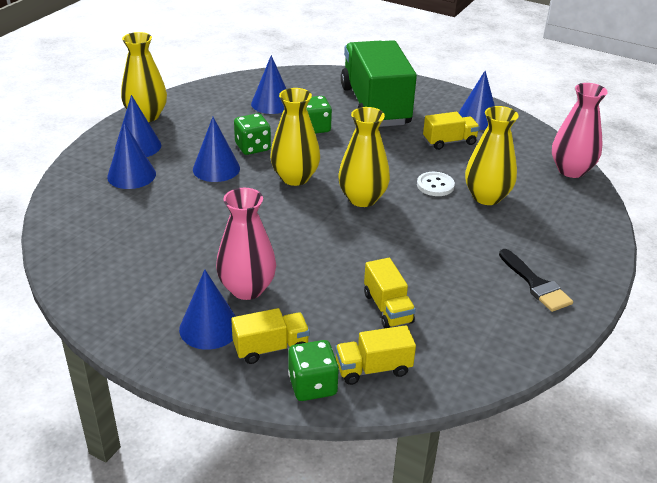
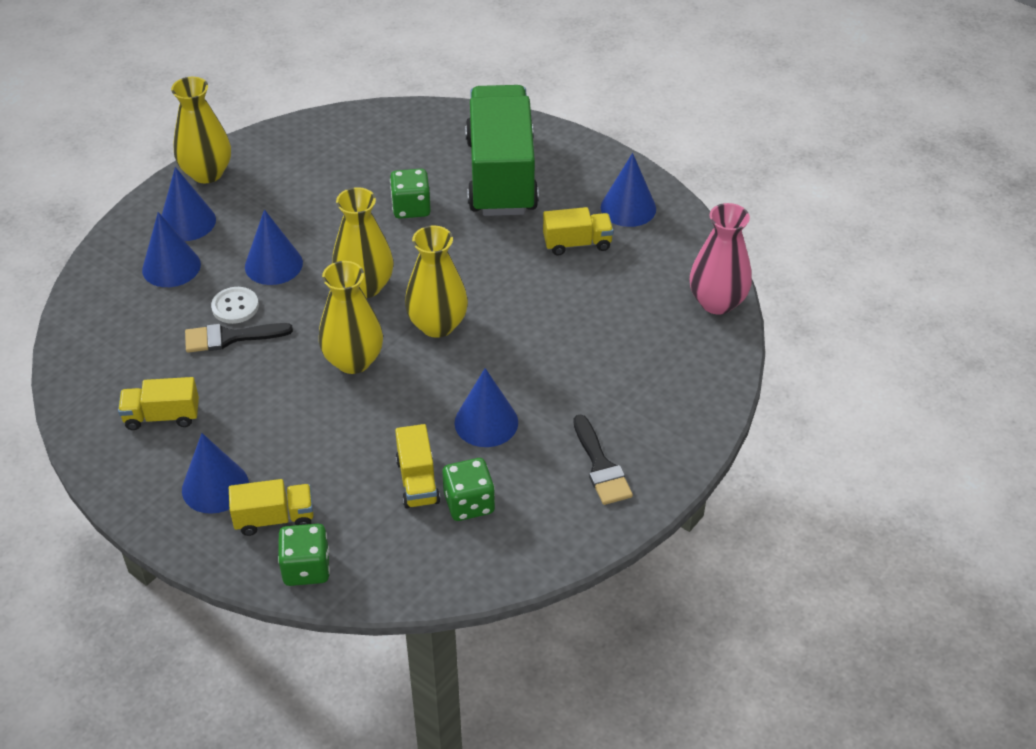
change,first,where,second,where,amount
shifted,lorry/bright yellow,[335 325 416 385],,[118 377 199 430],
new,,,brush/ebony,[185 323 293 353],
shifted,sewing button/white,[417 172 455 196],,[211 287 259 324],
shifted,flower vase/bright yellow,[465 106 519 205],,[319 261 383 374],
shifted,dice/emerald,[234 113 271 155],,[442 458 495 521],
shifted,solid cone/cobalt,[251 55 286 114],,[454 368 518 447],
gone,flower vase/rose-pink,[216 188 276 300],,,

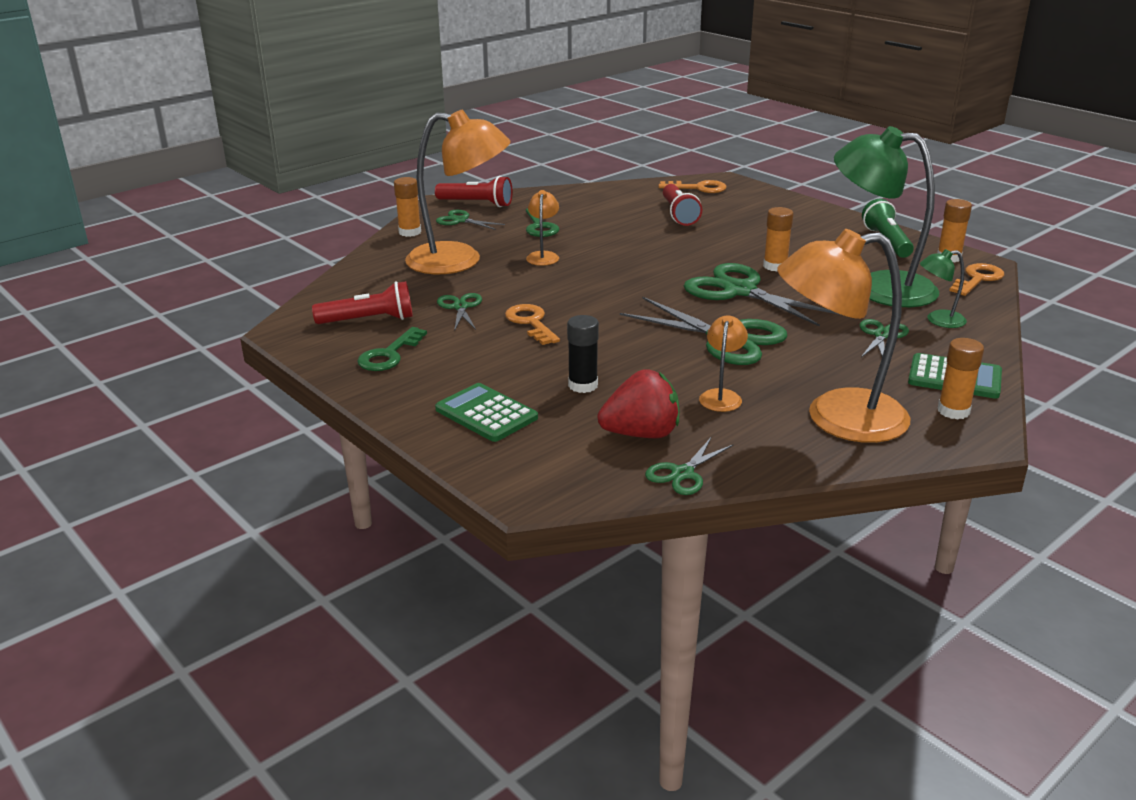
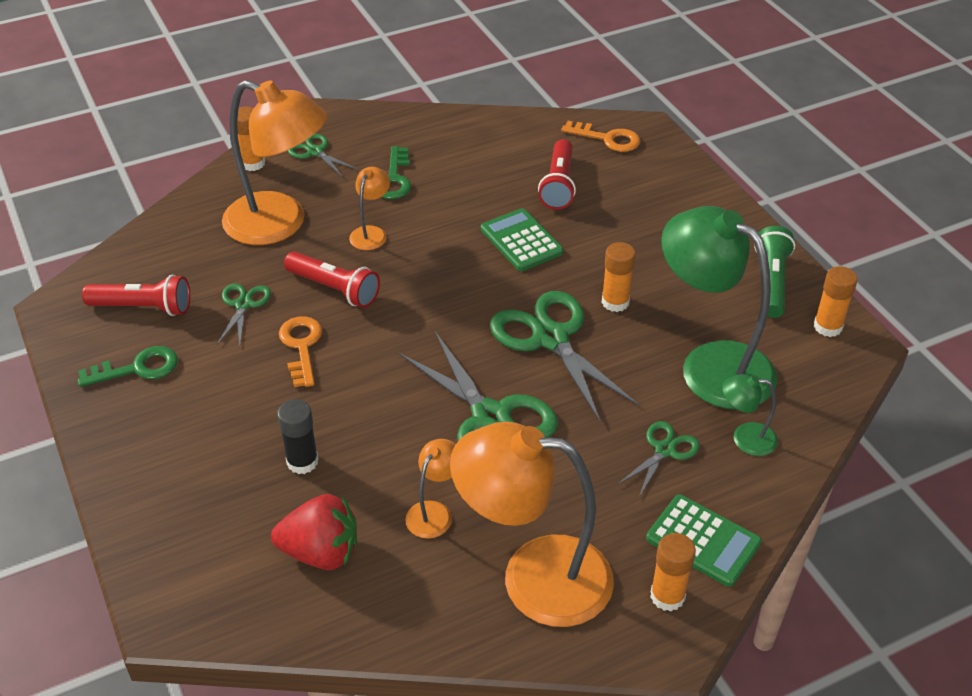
change,first,where,second,where,amount
rotated,key/emerald,[357 327 427 371],,[78 346 178 387],150 degrees counterclockwise
shifted,torch/red,[435 176 513 207],,[284 251 380 308],
shifted,pocket calculator/emerald,[435 383 538 442],,[481 208 564 271],
gone,shears/emerald,[645 438 734 495],,,
gone,key/orange-coloured,[949 263 1004 296],,,

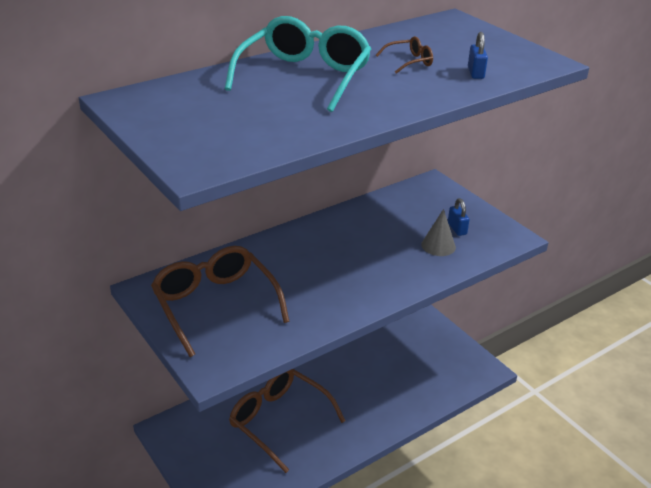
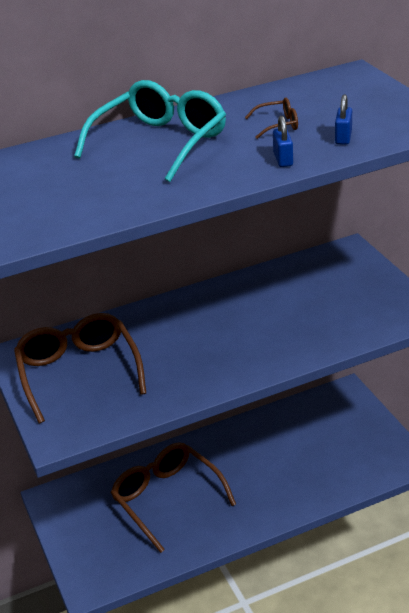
change,first,where,second,where,amount
shifted,padlock/cobalt,[448 198 470 236],,[273 116 293 167],
gone,solid cone/gray,[421 209 456 256],,,

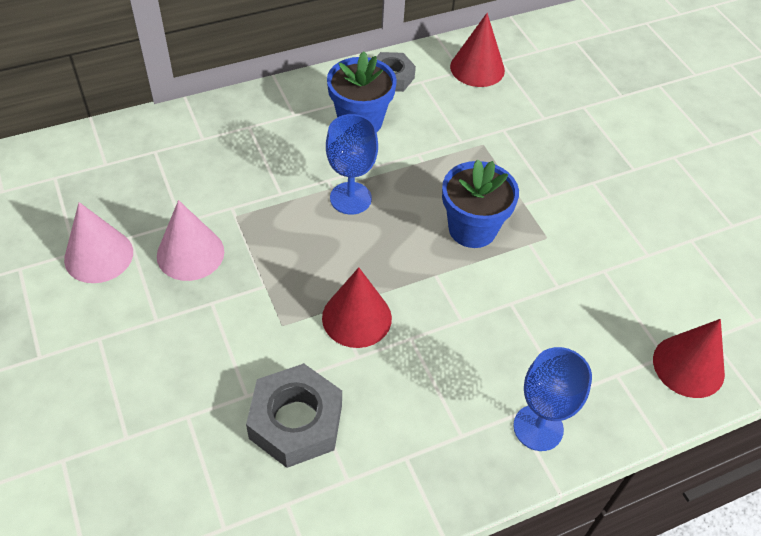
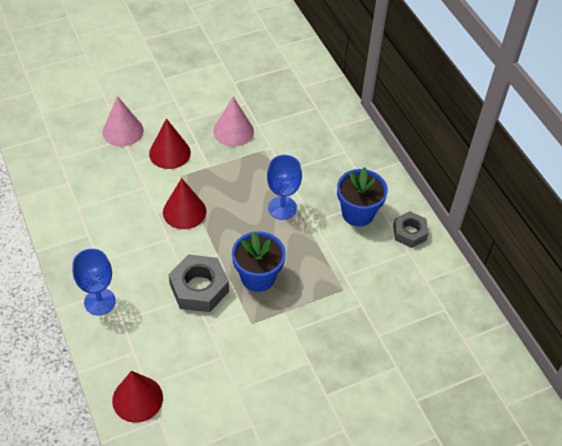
change,first,where,second,where,amount
shifted,solid cone/rose-pink,[64 202 133 283],,[103 96 144 147],
shifted,solid cone/red,[450 13 505 87],,[149 118 191 169],
shifted,hex nut/gray,[246 363 342 468],,[169 254 229 312],

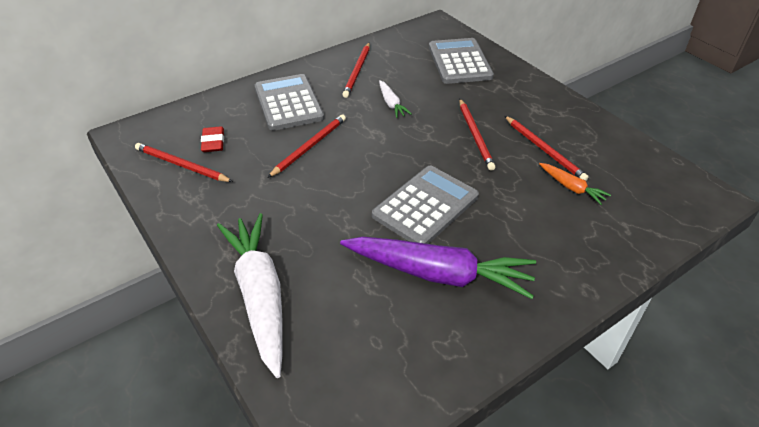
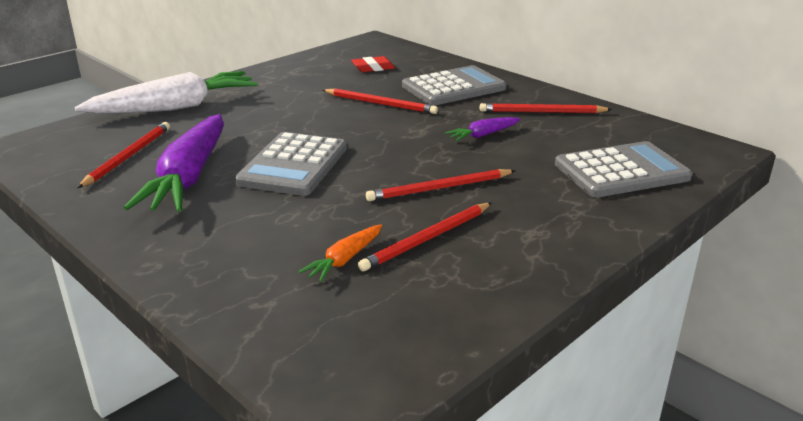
change,first,where,second,where,amount
shifted,lead pencil/red,[135 143 233 182],,[77 122 170 188],
rotated,pocket calculator/gray,[372 166 479 244],,[235 132 347 196],75 degrees clockwise
repainted,root vegetable/white,[379 80 412 118],root vegetable/violet,[445 117 520 141],

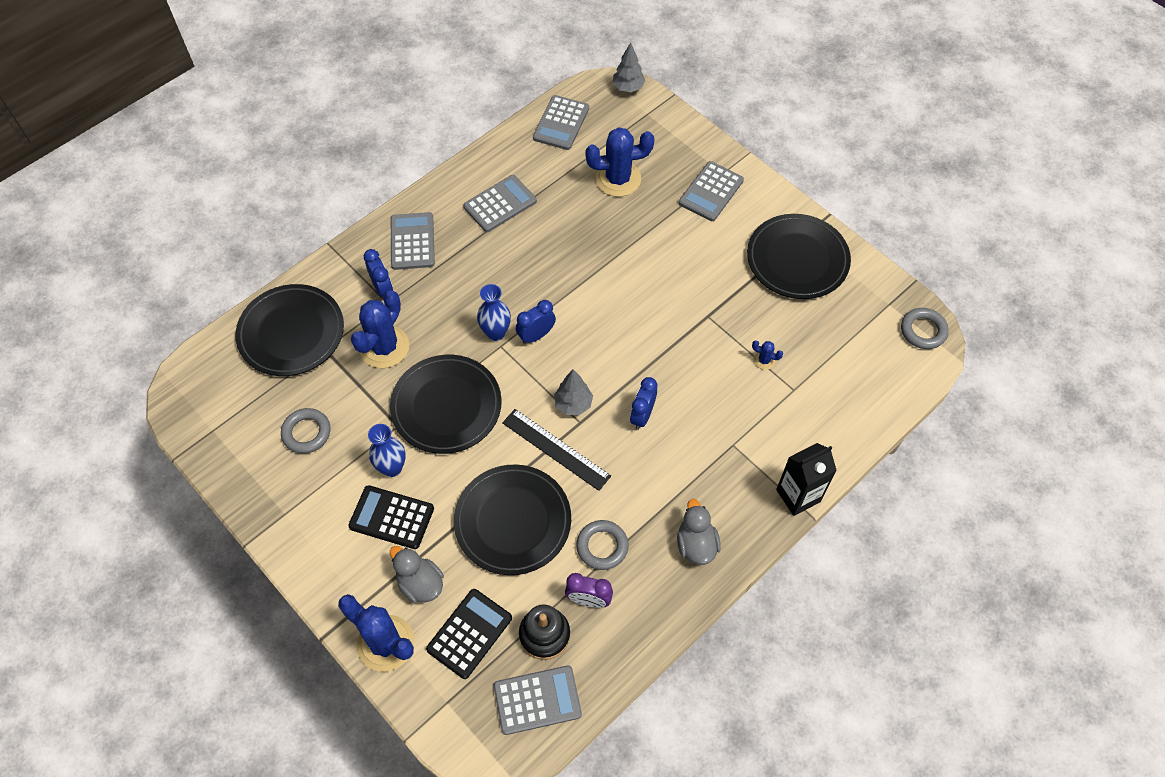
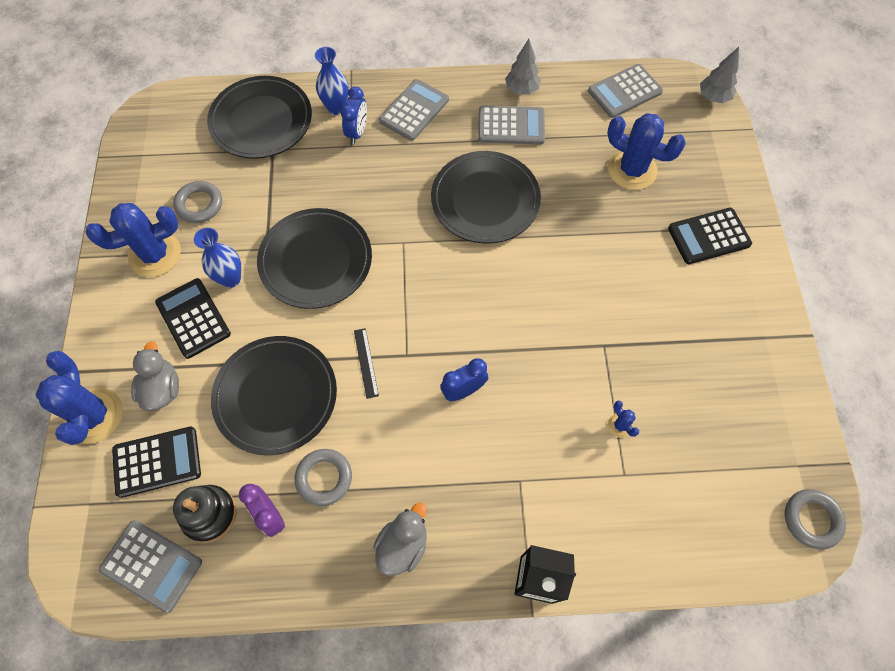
change,first,where,second,where,amount
shifted,cactus/cobalt,[351 290 409 368],,[86 203 181 277],
shifted,flower vase/cobalt,[477 284 511 341],,[315 47 349 115],
scaled,ruler/ebony,[502 409 611 491],,[354 328 379 399],x0.57
shifted,plate/ebony,[747 214 851 299],,[431 151 541 244],
shifted,fir tree/gray,[554 370 593 415],,[505 39 541 95],
repainted,pocket calculator/gray,[679 161 744 221],pocket calculator/ebony,[668 208 752 264],
gone,alarm clock/cobalt,[516 300 556 344],,,

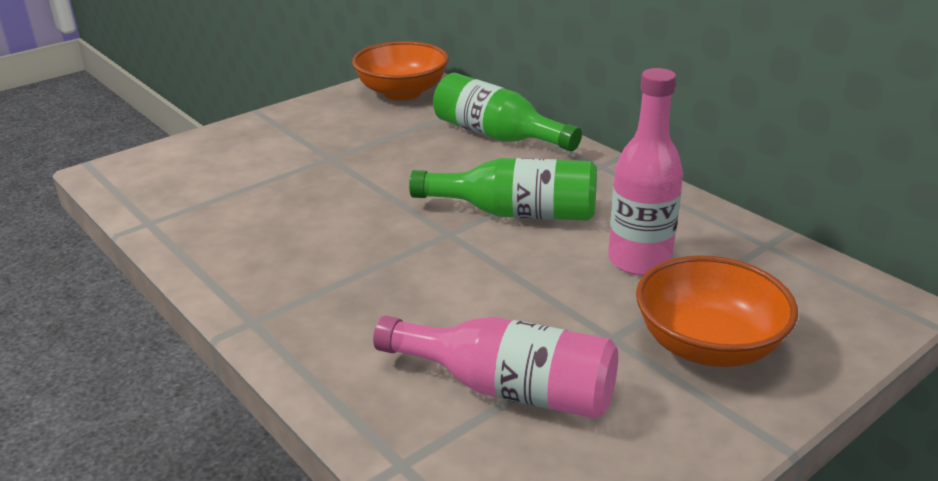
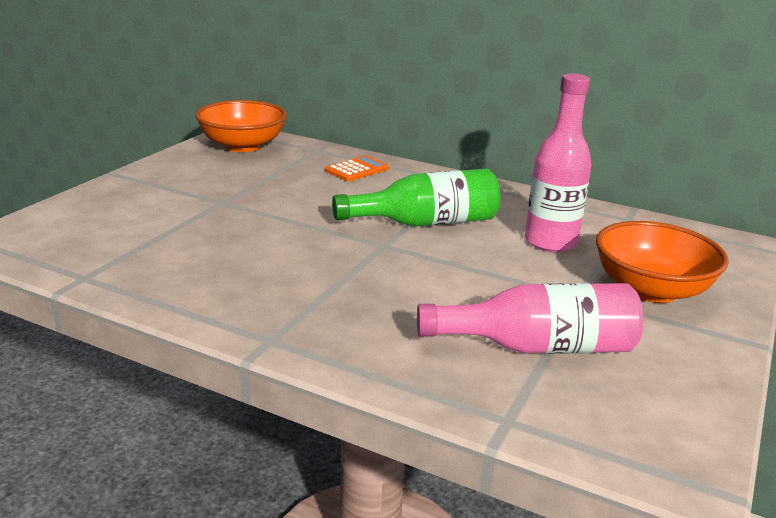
change,first,where,second,where,amount
swapped,drink bottle/emerald,[433 73 582 151],pocket calculator/orange-coloured,[325 155 389 181],

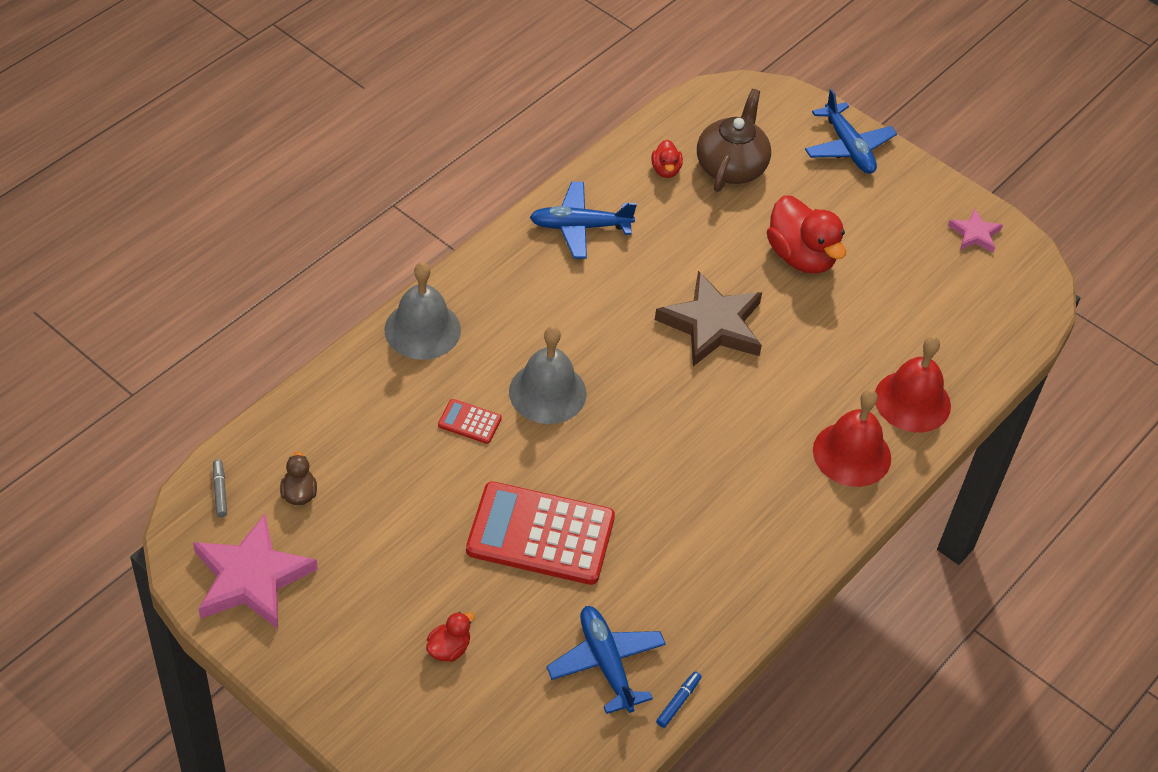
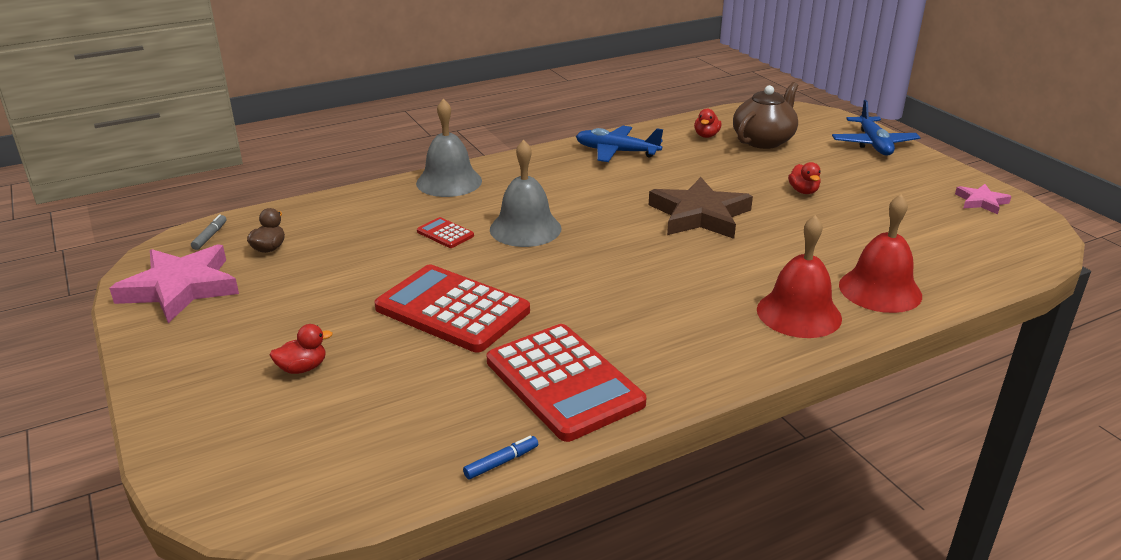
change,first,where,second,where,amount
new,,,pocket calculator/red,[487 324 646 442],
scaled,rubber duck/red,[767 196 846 274],,[788 162 821 194],x0.49
gone,toy plane/cobalt,[546 606 666 714],,,

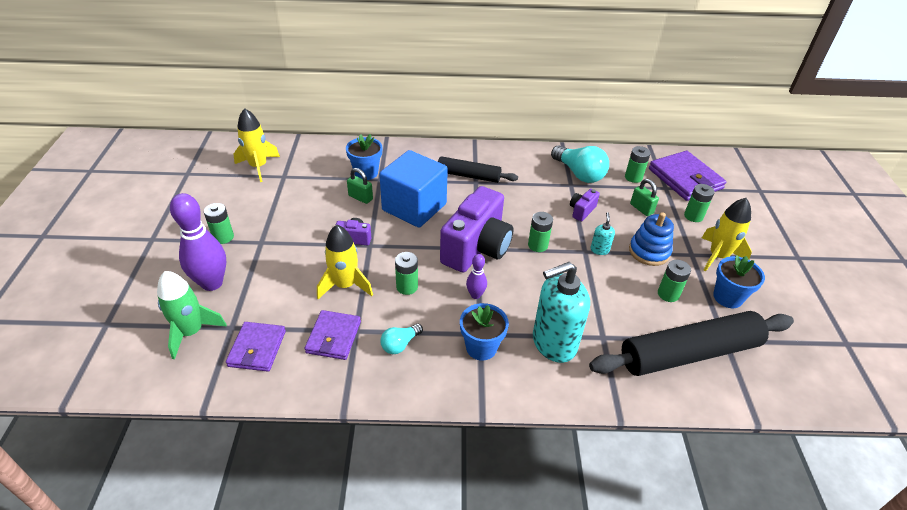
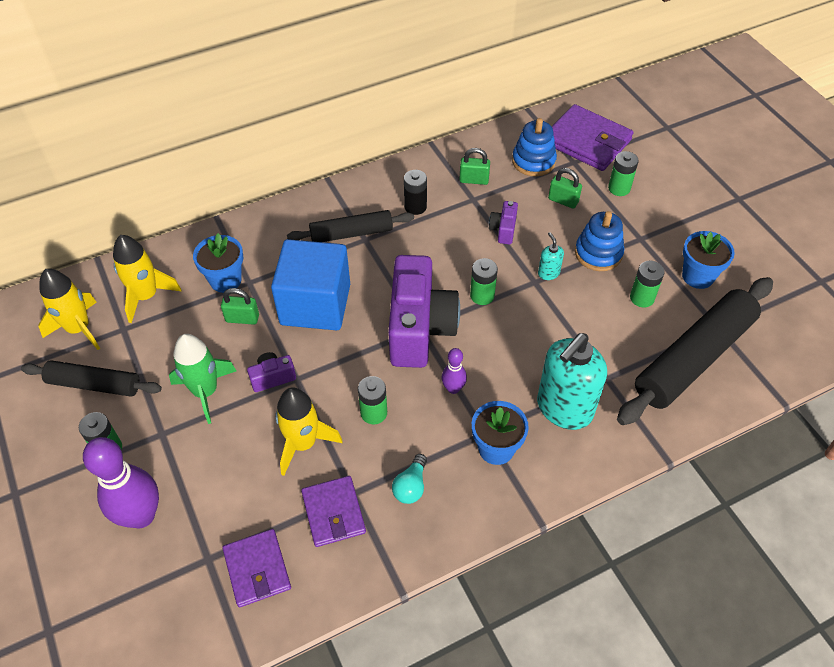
change,first,where,second,where,amount
new,,,dough roller/ebony,[21 360 162 397],
shifted,toy rocket/bright yellow,[702 198 752 272],,[113 235 182 323],
shifted,toy rocket/emerald,[157 271 227 359],,[169 334 236 424],
new,,,AA battery/ebony,[404 170 427 215],
swapped,lightbulb/aqua,[551 145 609 183],padlock/emerald,[459 148 490 185],
swapped,AA battery/emerald,[625 146 651 183],stacking rings/cobalt,[512 118 557 176],

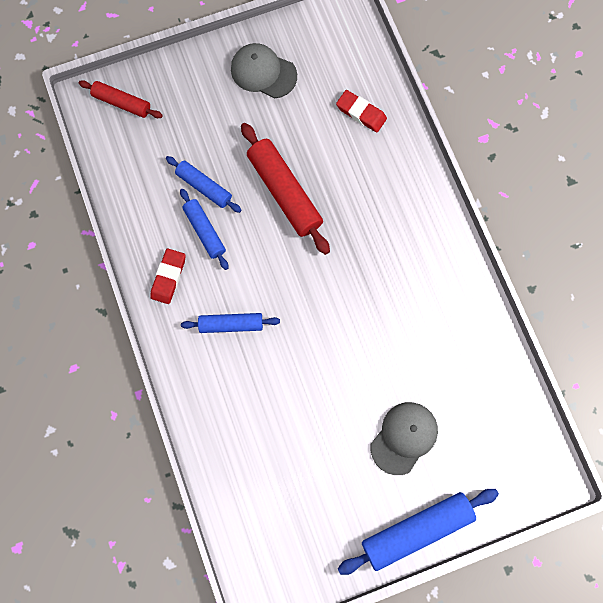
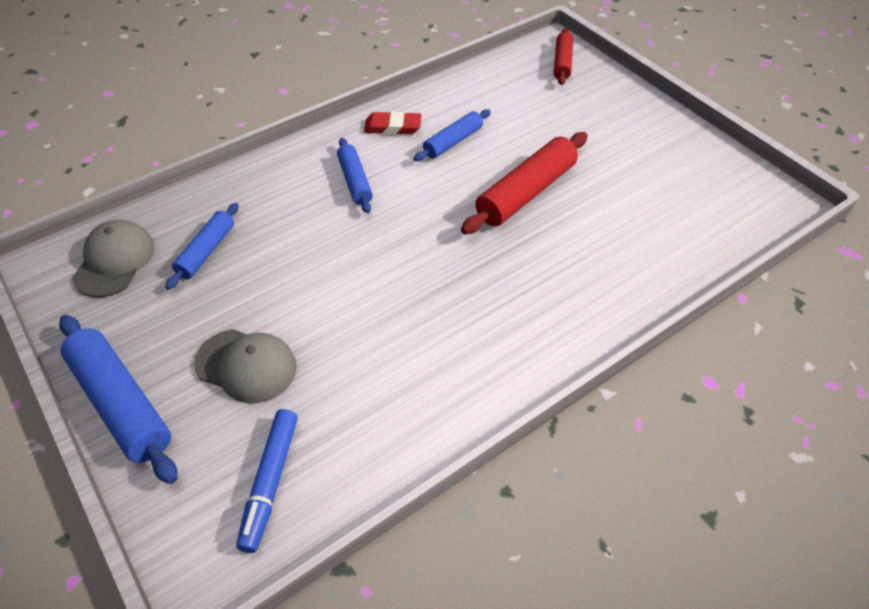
change,first,where,second,where,amount
shifted,peaked cap/gray,[231 43 297 98],,[72 220 155 297],
shifted,dough roller/cobalt,[166 156 242 213],,[166 203 239 290],
new,,,felt pen/cobalt,[236 409 298 553],
gone,pencil eraser/red,[336 90 387 132],,,

